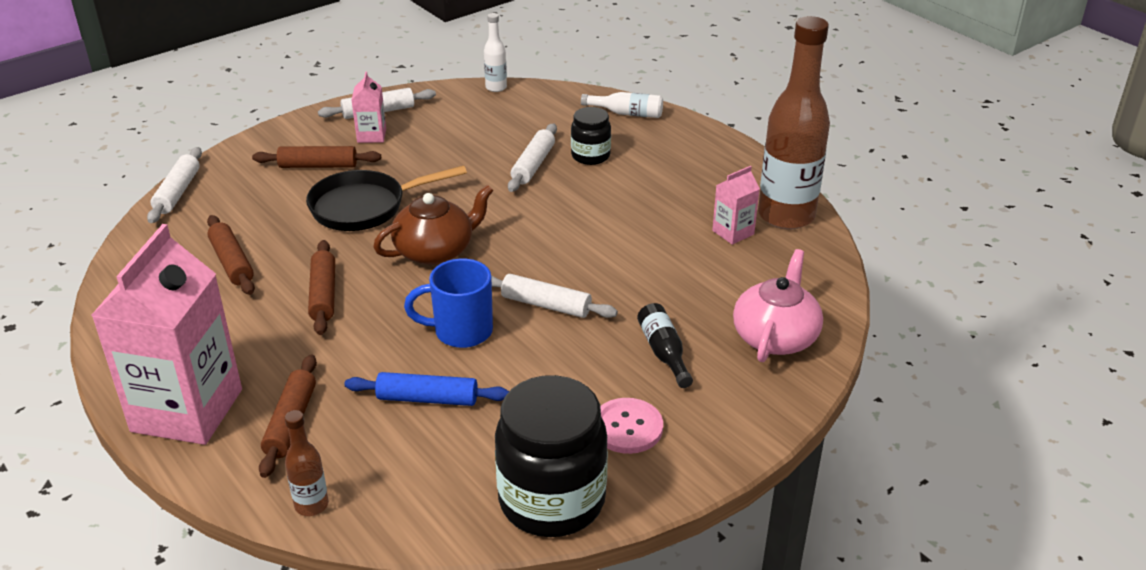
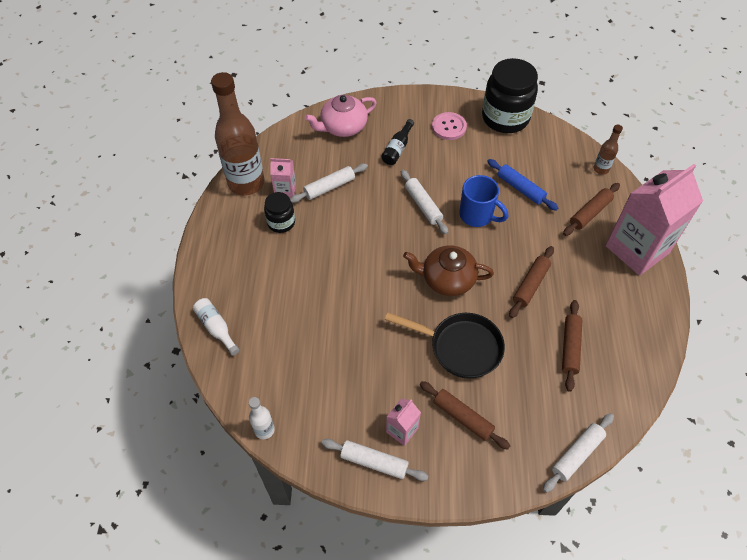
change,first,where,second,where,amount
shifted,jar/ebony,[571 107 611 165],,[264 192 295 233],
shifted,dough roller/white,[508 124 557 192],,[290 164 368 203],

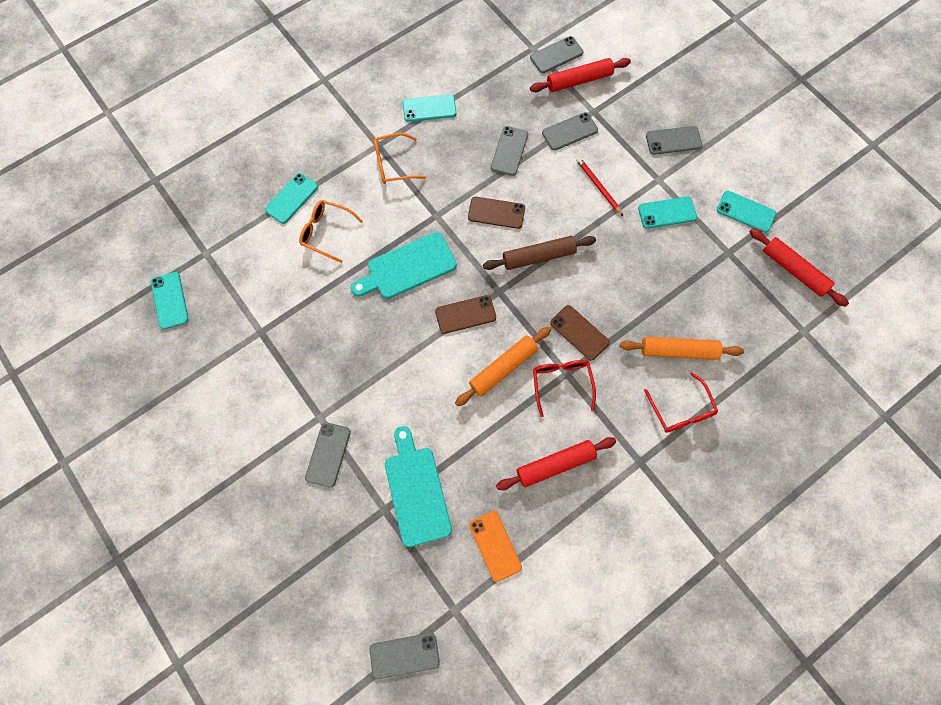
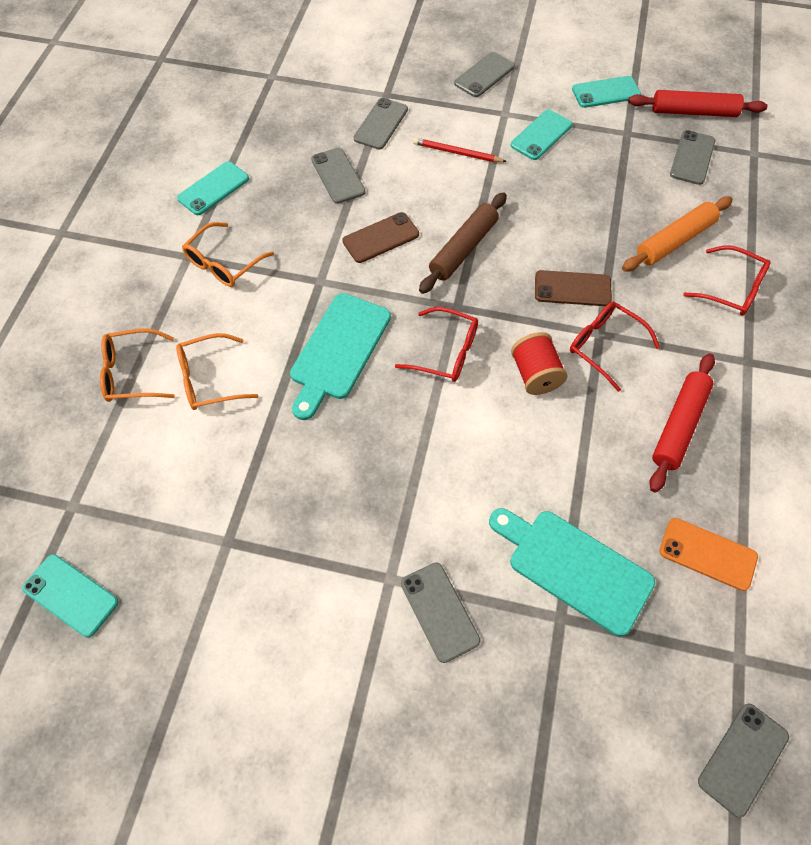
change,first,where,second,where,amount
swapped,smartphone/aqua,[265 173 318 224],eyeglasses/orange-coloured,[100 328 175 402],
swapped,smartphone/brown,[435 295 496 334],eyeglasses/red,[395 307 478 382],
swapped,dough roller/orange-coloured,[455 326 551 406],spool/red,[511 332 567 395],
shifted,smartphone/gray,[530 36 584 73],,[670 130 715 185],
gone,dough roller/red,[530 58 631 92],,,

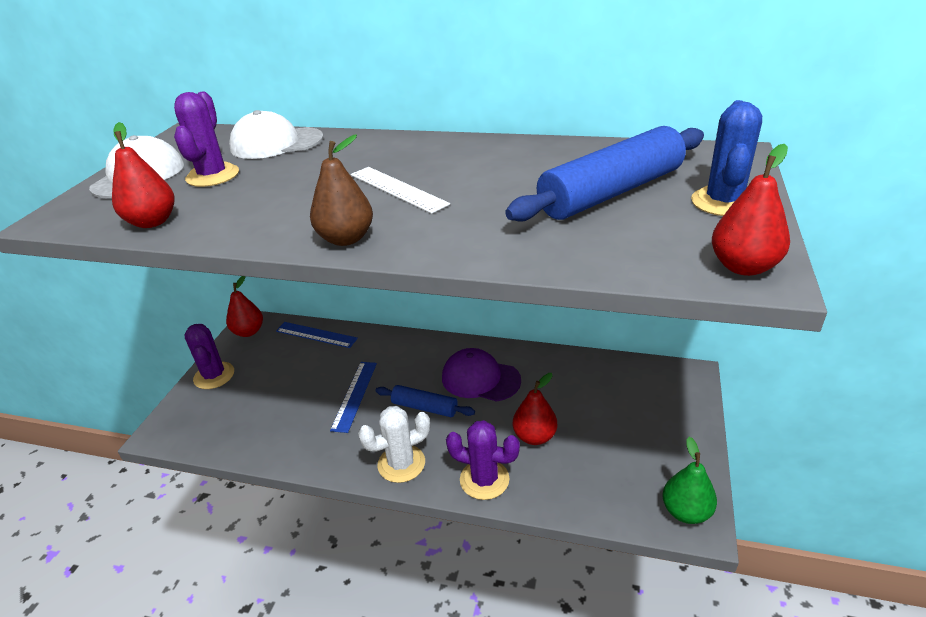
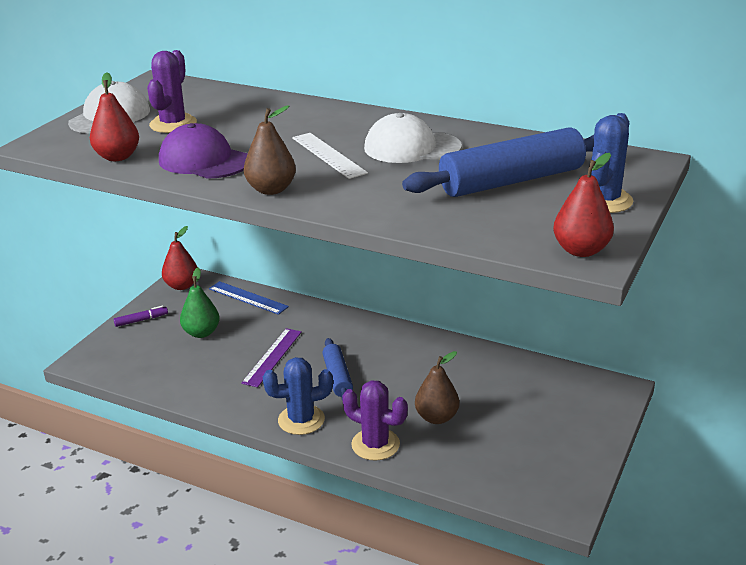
change,first,where,second,where,amount
swapped,cactus/violet,[184 324 234 389],felt pen/violet,[113 306 168 327],
shifted,peaked cap/violet,[442 348 521 402],,[159 123 248 178],
shifted,toy pear/emerald,[663 437 717 524],,[180 268 220 338],
repainted,ruler/cobalt,[330 362 377 433],ruler/violet,[241 328 302 387],
repainted,cactus/white,[358 406 430 483],cactus/cobalt,[263 357 333 435],
rotated,dough roller/cobalt,[375 385 475 417],,[322 338 353 401],45 degrees clockwise
shifted,peaked cap/white,[229 110 324 159],,[364 113 462 163],
repainted,toy pear/red,[513 373 557 445],toy pear/brown,[415 351 459 424],

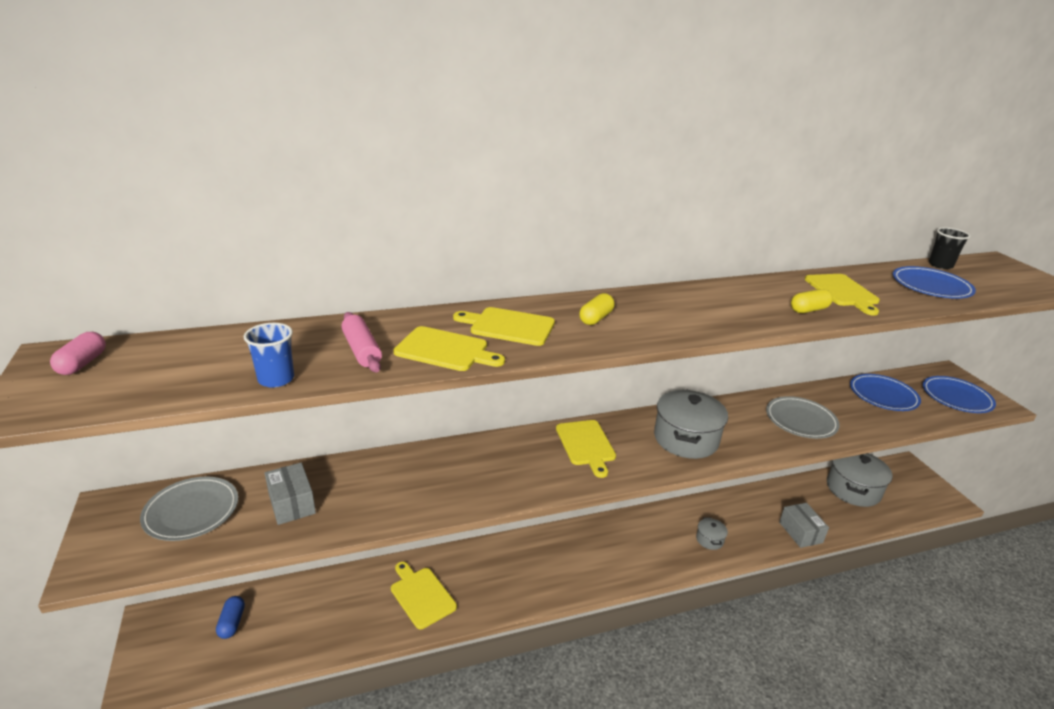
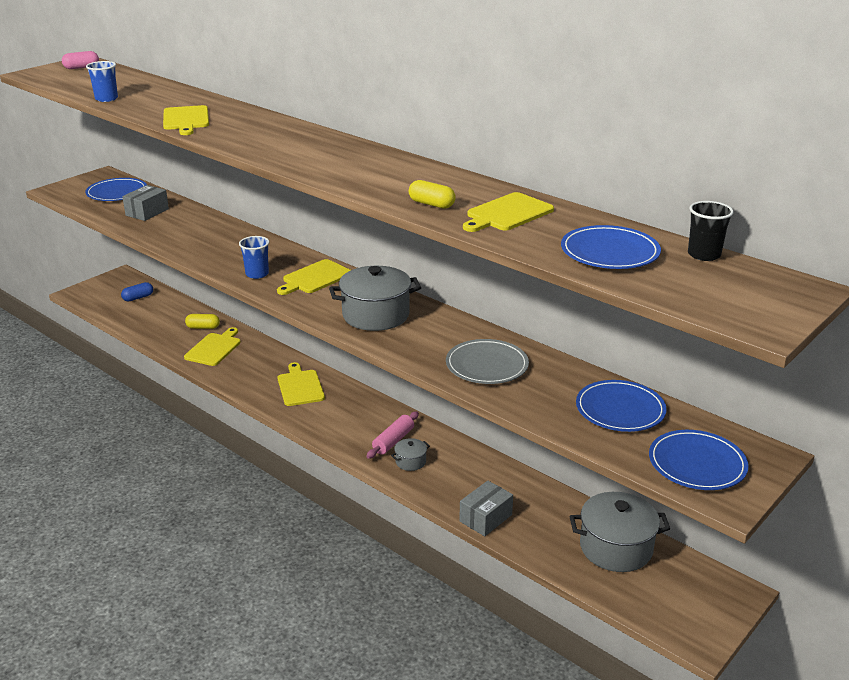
change,first,where,second,where,amount
repainted,plate/gray,[140 476 238 541],plate/cobalt,[85 178 147 201],
shifted,pill/bright yellow,[579 293 614 325],,[185 314 220 329],
new,,,cup/cobalt,[239 236 269 279],
shifted,bread board/bright yellow,[453 307 555 346],,[278 362 325 406],
shifted,dough roller/rose-pink,[341 312 382 372],,[367 411 419 459],

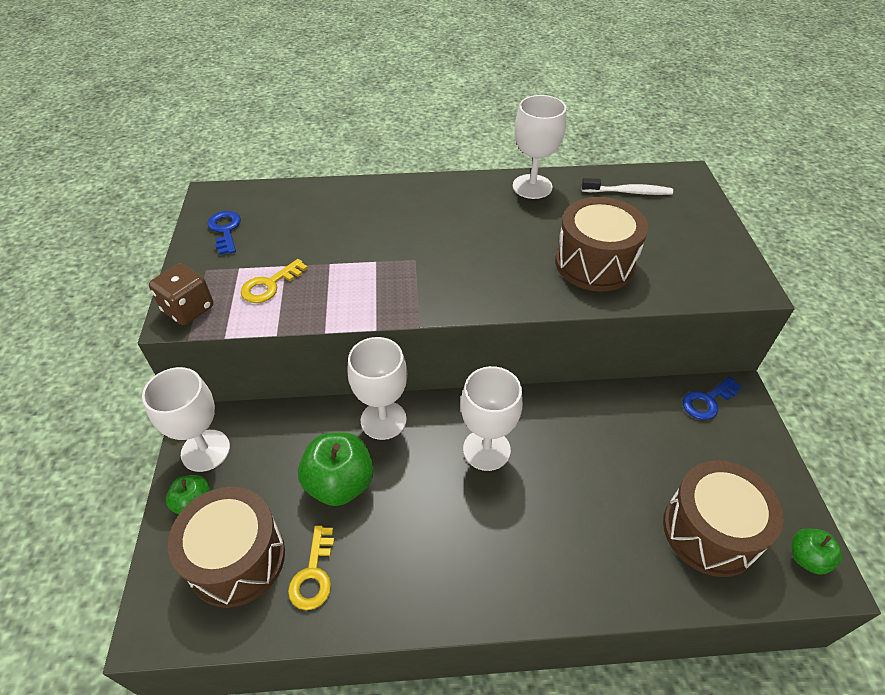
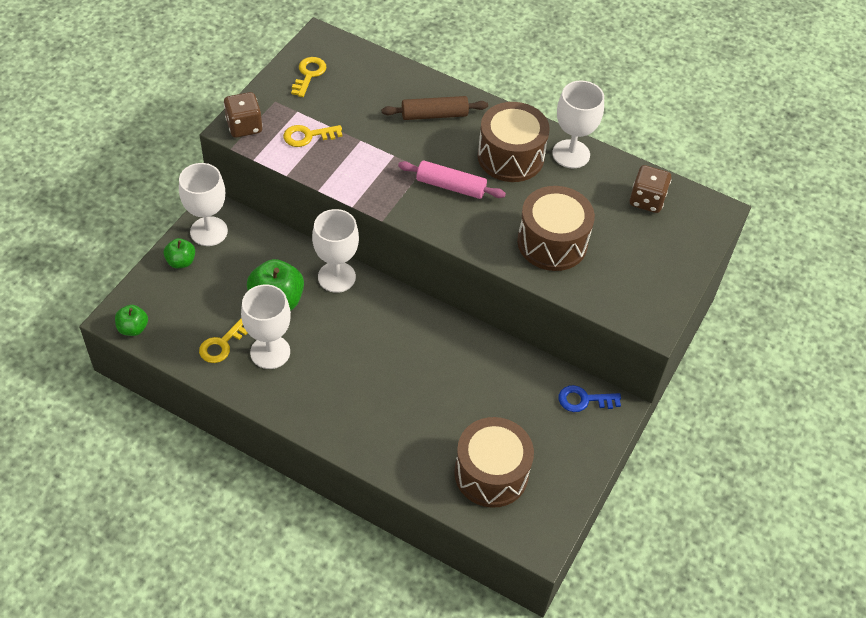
change,first,where,second,where,amount
shifted,apple fruit/emerald,[792 528 843 575],,[115 305 148 336],
shifted,goblet/white,[461 366 523 471],,[241 284 291 369],
repainted,key/cobalt,[207 211 241 255],key/bright yellow,[291 57 326 97],
new,,,dough roller/brown,[382 96 488 120],
new,,,dough roller/rose-pink,[398 160 506 199],
shifted,drum/brown,[168 487 285 608],,[477 102 550 182],
swapped,dental brush/white,[582 178 673 195],dice/brown,[630 165 671 213],

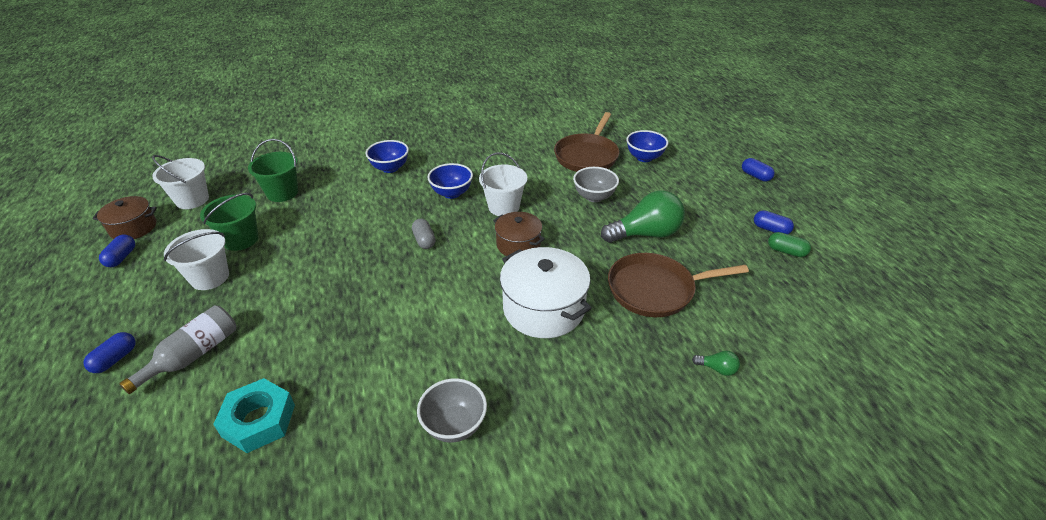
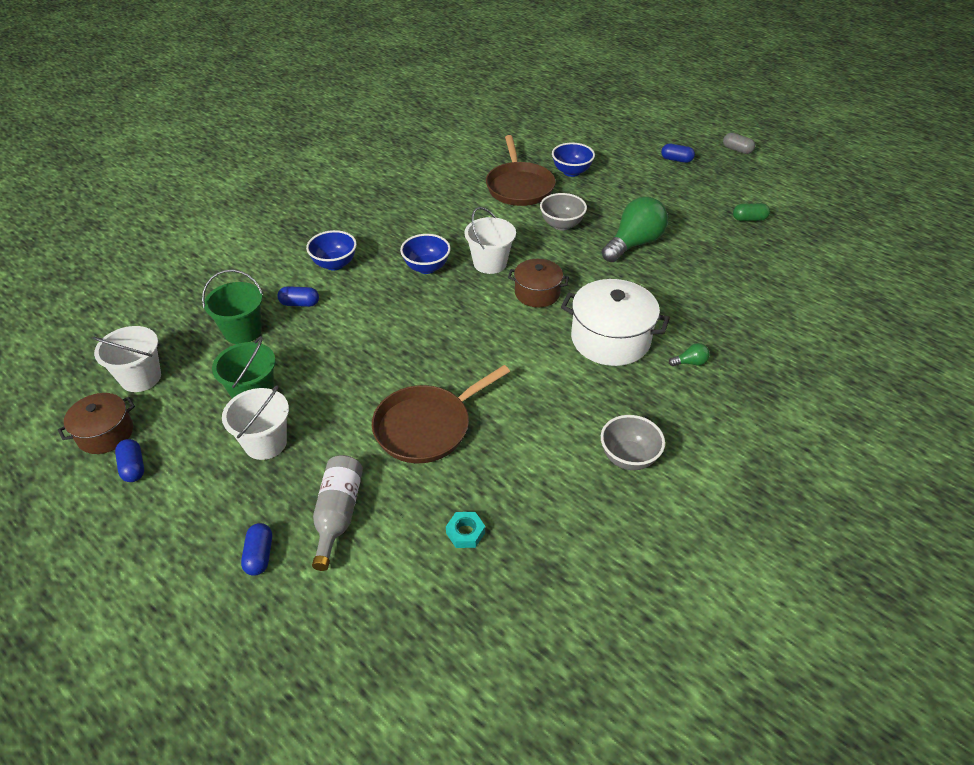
change,first,where,second,where,amount
shifted,pill/cobalt,[754 210 794 234],,[277 286 319 307],
shifted,frying pan/brown,[608 253 749 317],,[372 365 510 463],
scaled,hex nut/aqua,[213 378 295 453],,[446 512 485 548],x0.54
shifted,lightbulb/emerald,[692 351 740 376],,[669 343 710 366],
shifted,pill/gray,[412 219 436 249],,[723 133 755 154],

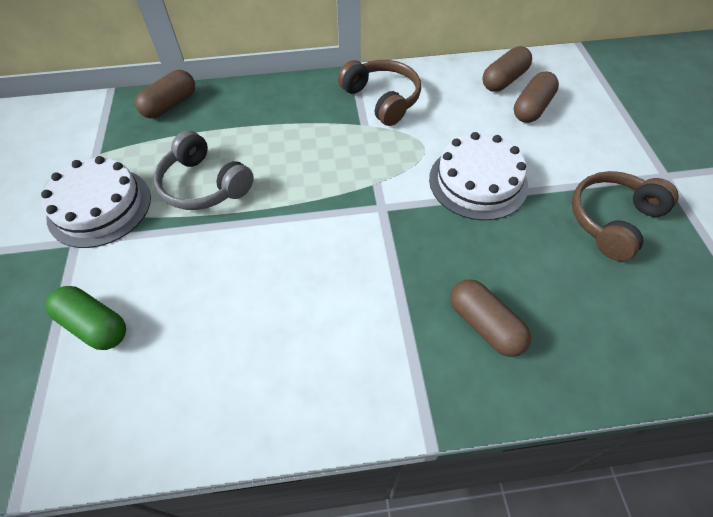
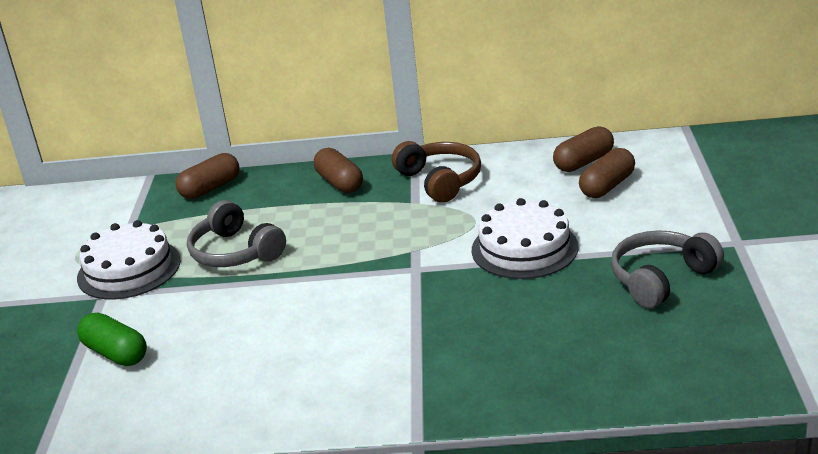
change,first,where,second,where,amount
shifted,pill/brown,[451 280 531 357],,[314 148 363 193],
repainted,over-ear headphones/brown,[572 171 679 261],over-ear headphones/gray,[611 230 724 308],

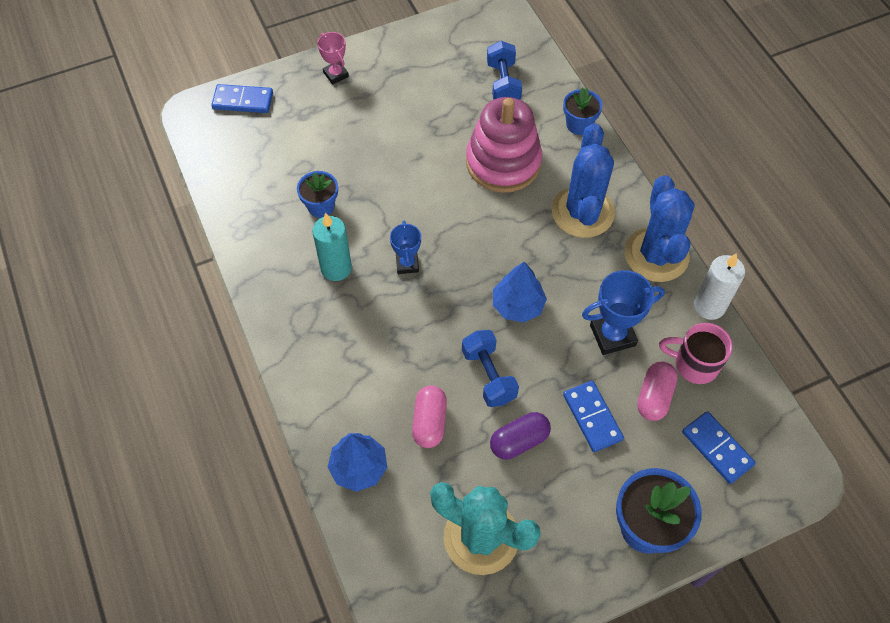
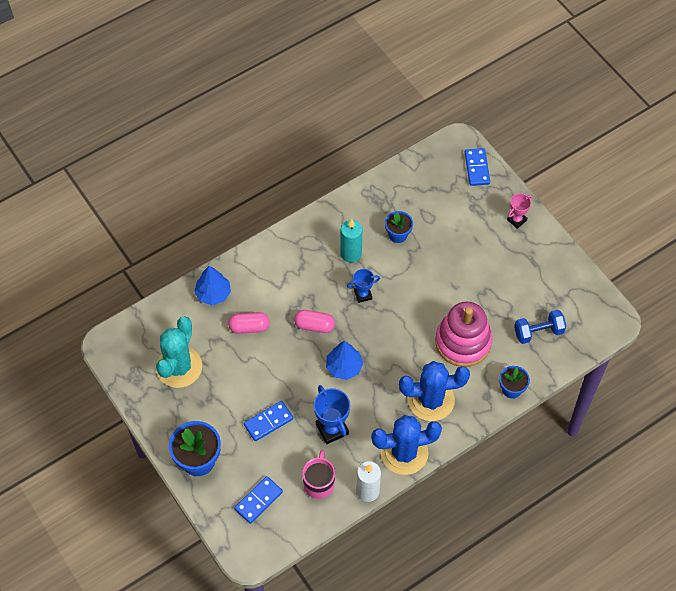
change,first,where,second,where,amount
shifted,pill/rose-pink,[637 361 678 421],,[294 310 335 333],
gone,hand weight/cobalt,[462 330 519 407],,,
gone,pill/violet,[490 412 551 459],,,

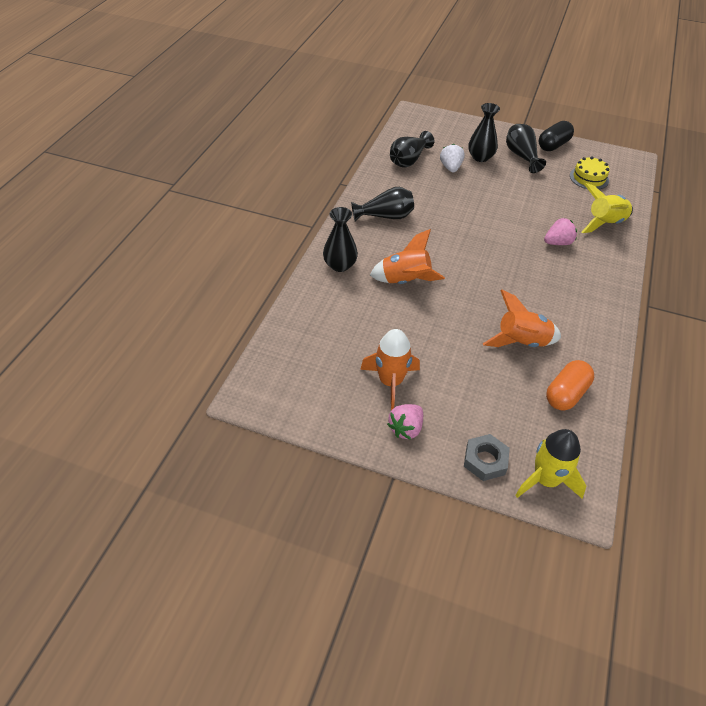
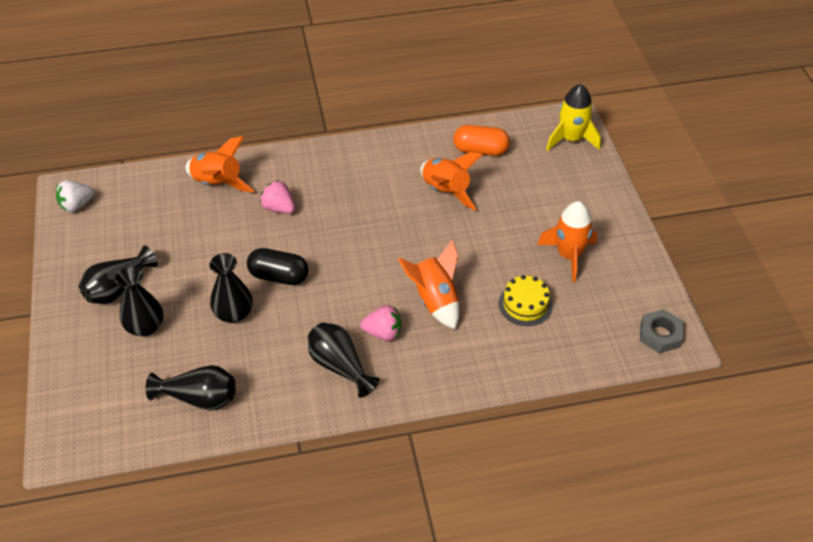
change,first,where,second,where,amount
shifted,strawberry/white,[440 144 465 173],,[56 180 94 212],
repainted,toy rocket/bright yellow,[582 183 633 233],toy rocket/orange-coloured,[185 136 254 192],
shifted,flower vase/ebony,[323 207 358 272],,[209 253 253 323],
shifted,pill/ebony,[539 121 574 151],,[247 248 308 285],
shifted,strawberry/rose-pink,[387 404 423 439],,[360 305 401 341],
shifted,layer cake/bright yellow,[570 156 610 189],,[499 275 553 326],
shifted,hex nut/gray,[464 434 510 481],,[640 309 684 354],

